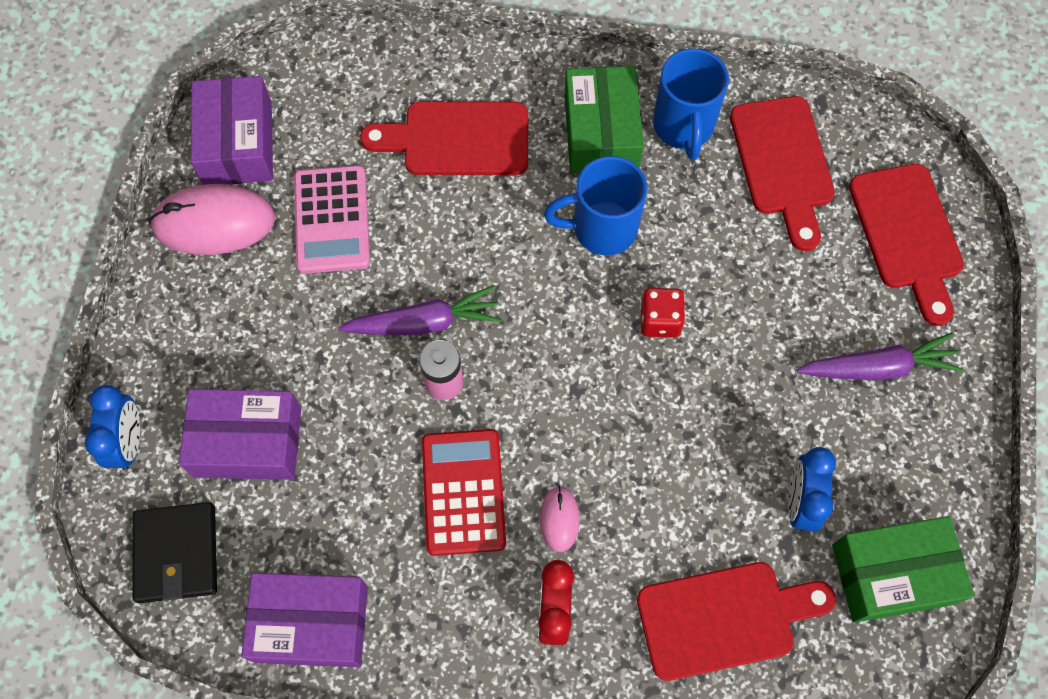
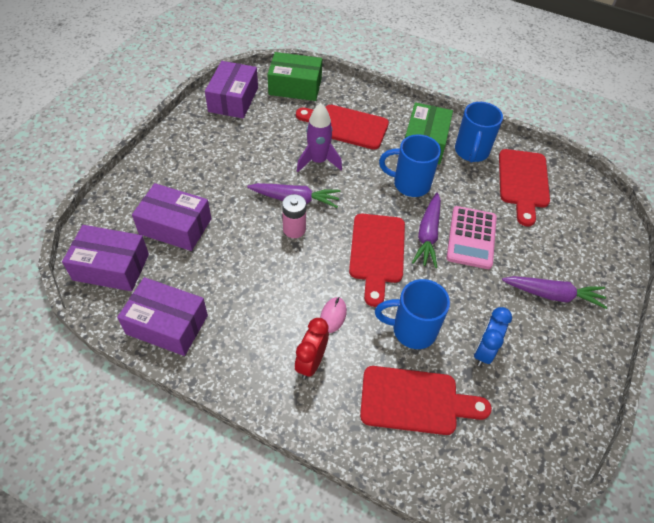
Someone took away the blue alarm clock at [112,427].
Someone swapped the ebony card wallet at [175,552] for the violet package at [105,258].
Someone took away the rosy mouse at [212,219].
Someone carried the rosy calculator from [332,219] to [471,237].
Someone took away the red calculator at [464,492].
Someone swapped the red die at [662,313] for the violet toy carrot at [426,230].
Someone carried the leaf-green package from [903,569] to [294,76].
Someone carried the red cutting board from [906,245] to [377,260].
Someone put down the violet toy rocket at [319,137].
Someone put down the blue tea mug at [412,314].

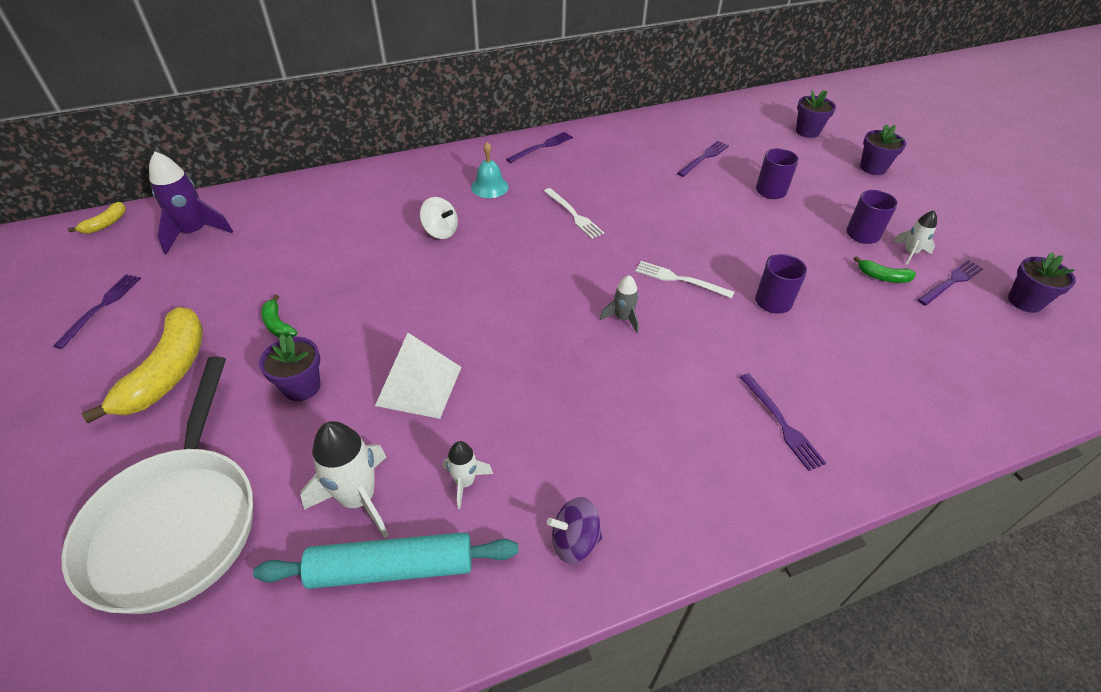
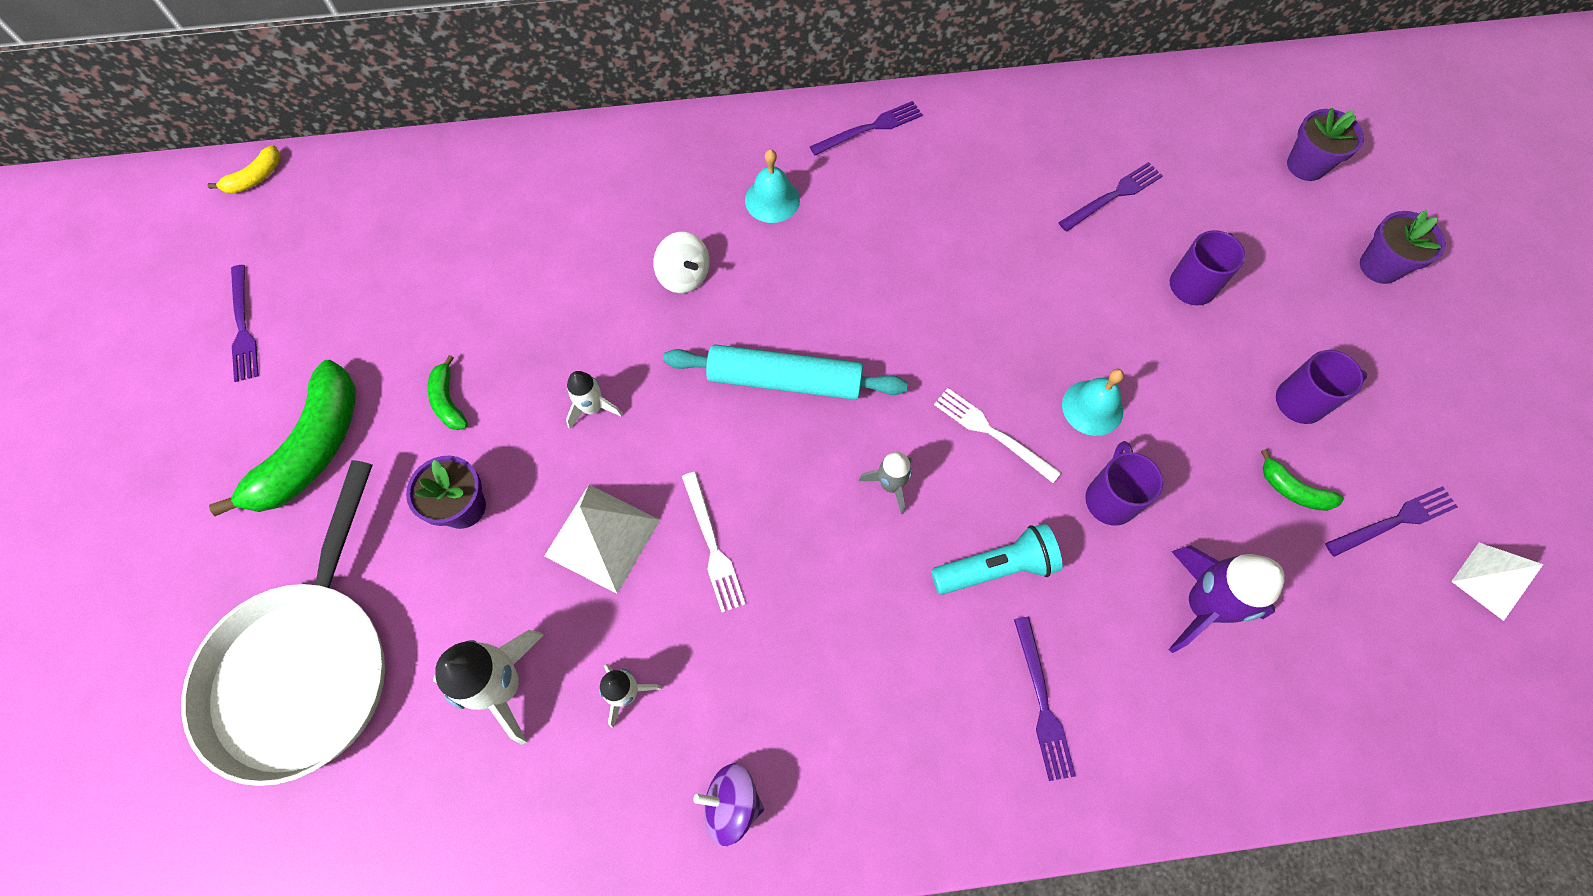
Someone rotated the violet fork at [97,311] by 135 degrees clockwise.
Someone repainted the bright yellow banana fruit at [142,365], which became the leaf-green banana fruit at [282,438].
Someone carried the violet toy rocket from [191,202] to [1226,599].
Someone carried the aqua dough roller from [386,560] to [785,372].
Someone carried the snow-white fork from [574,213] to [713,542].
Someone carried the snow-white toy rocket from [915,237] to [594,400].
Someone swapped the violet flower pot at [1042,282] for the snow-white pyramid shape at [1497,582].
Someone put down the aqua torch at [997,559].
Someone put down the aqua school bell at [1093,402].

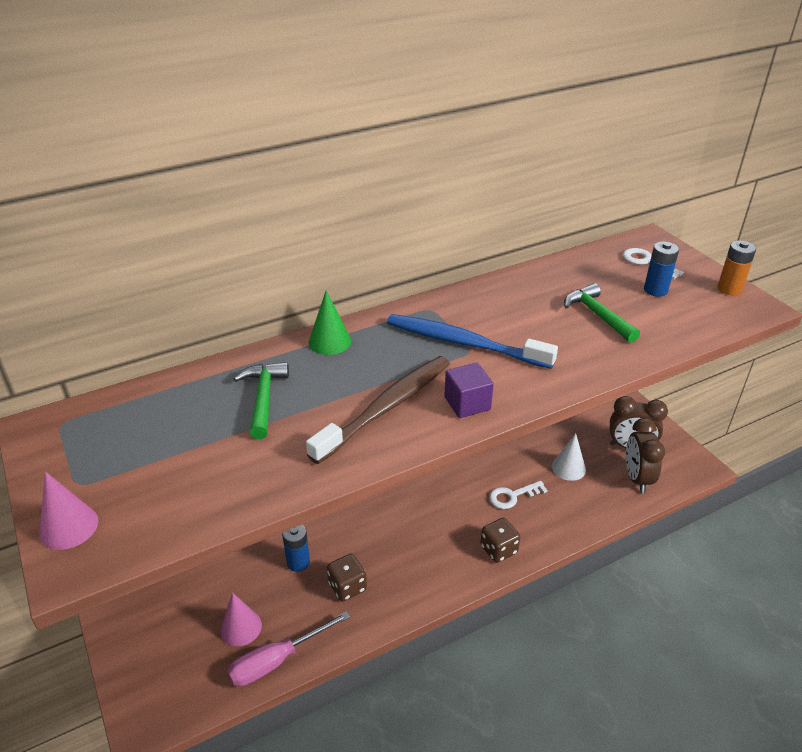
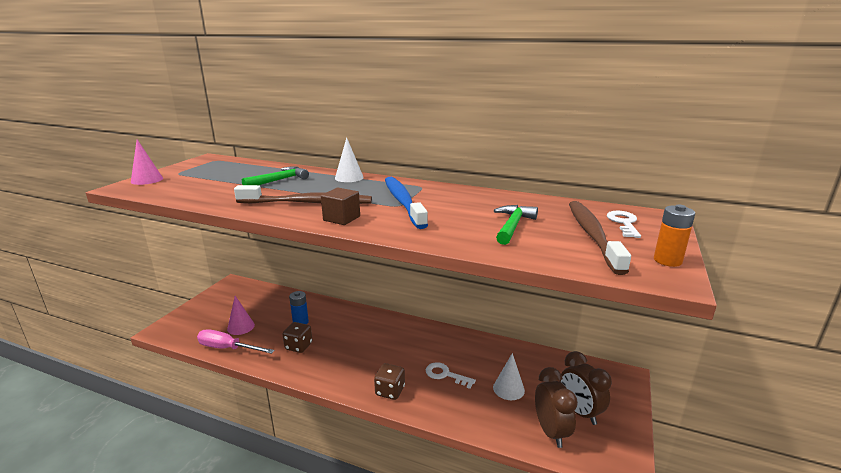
Someone repainted the leaf-green solid cone at [330,323], which became the snow-white solid cone at [349,159].
Someone repainted the violet cube at [469,390], which became the dark brown cube at [340,206].
Someone rotated the dark brown alarm clock at [645,455] by 120 degrees clockwise.
Someone swapped the blue battery at [661,269] for the dark brown toothbrush at [600,238].

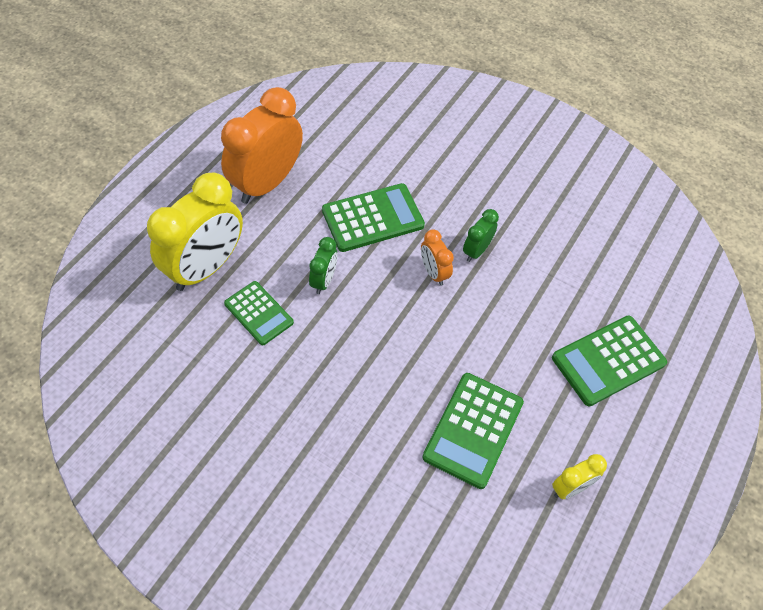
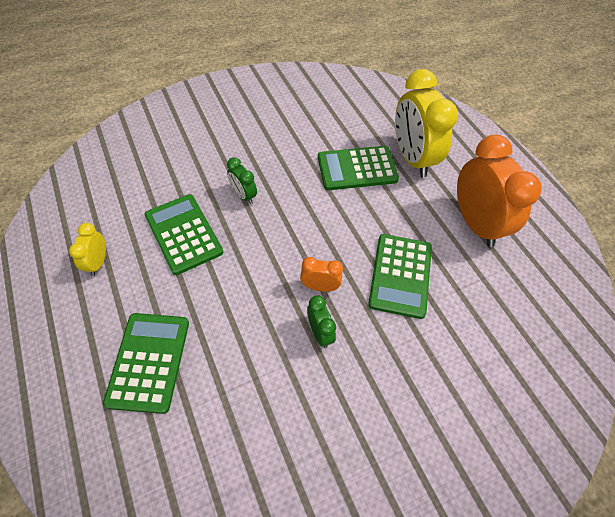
Someone scaled the leaf-green calculator at [259,313] by 1.54.
Someone carried the leaf-green alarm clock from [323,265] to [242,180].

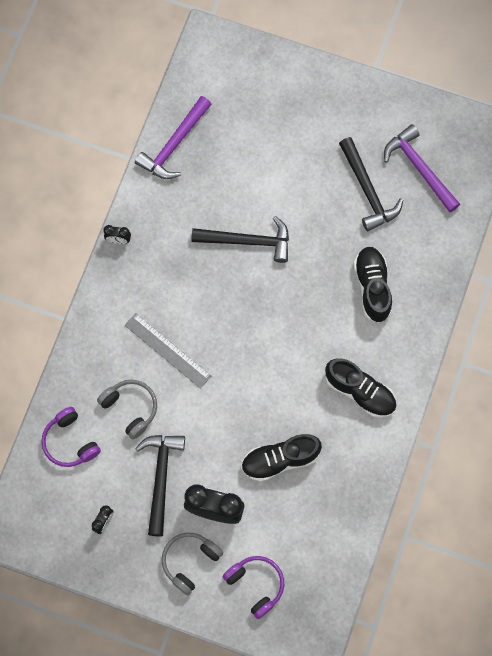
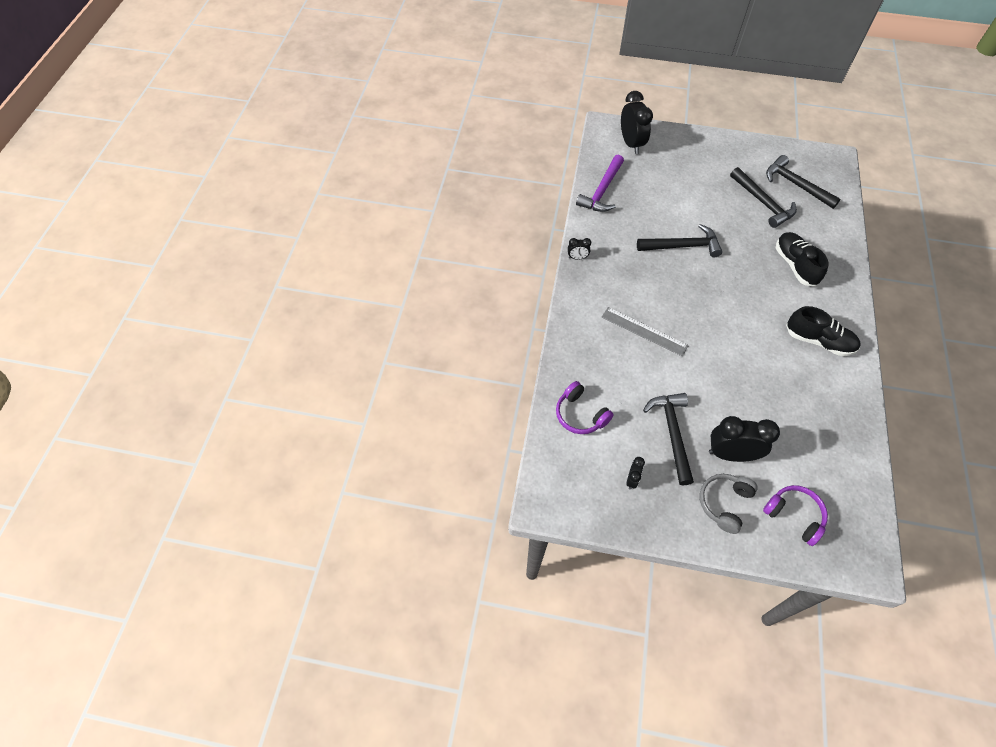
Someone took away the ash-grey headphones at [127,409].
Someone took away the ebony lace-up shoe at [281,458].
Someone repainted the violet carpenter's hammer at [422,168], which became the ebony carpenter's hammer at [803,182].
Someone put down the ebony alarm clock at [637,122].

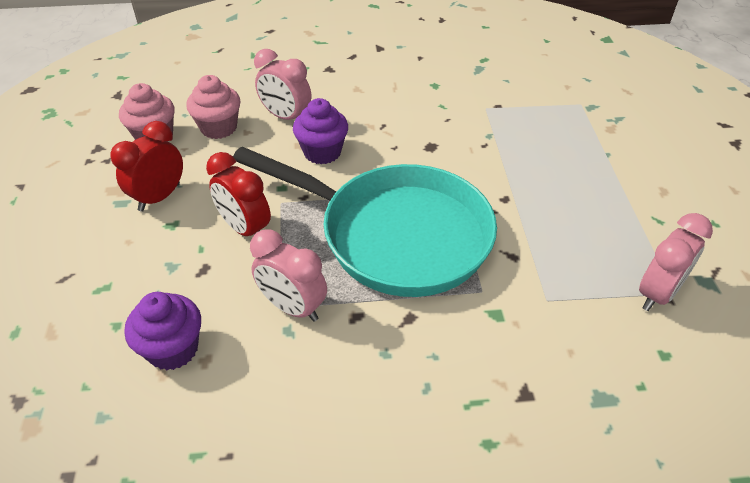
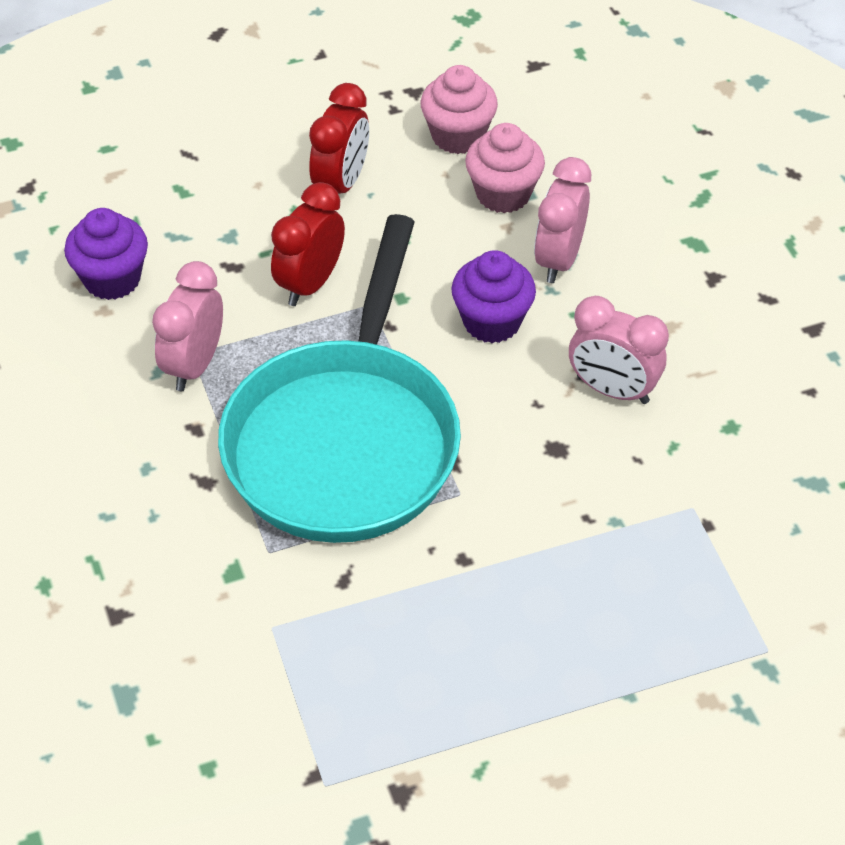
Someone rotated the red alarm clock at [146,166] by 90 degrees clockwise.
Someone carried the rosy alarm clock from [676,262] to [619,350].

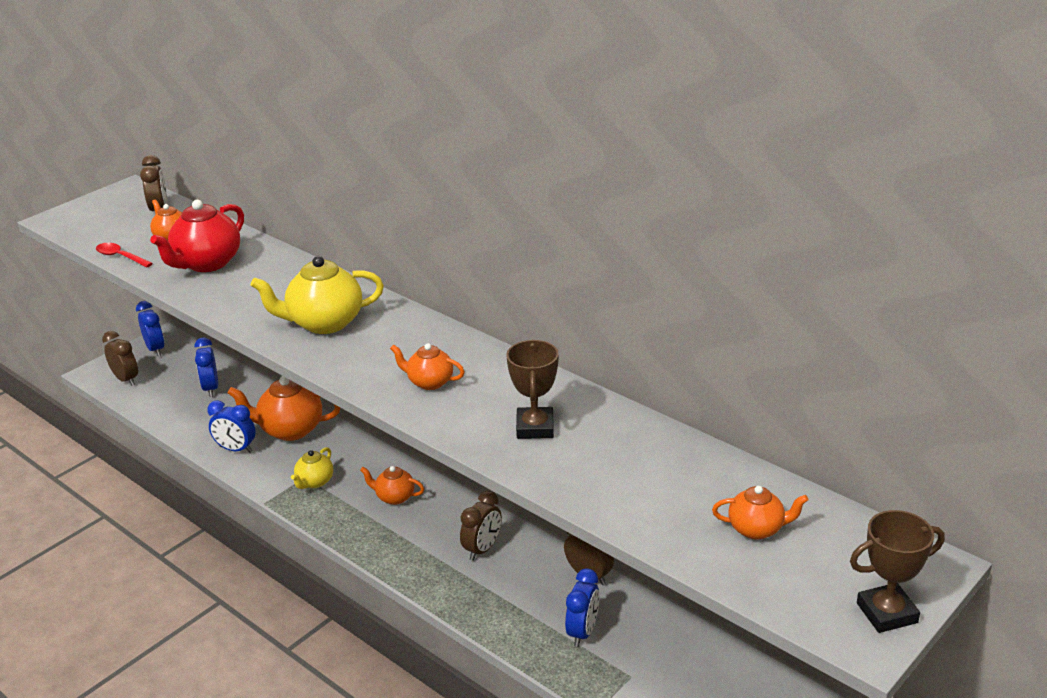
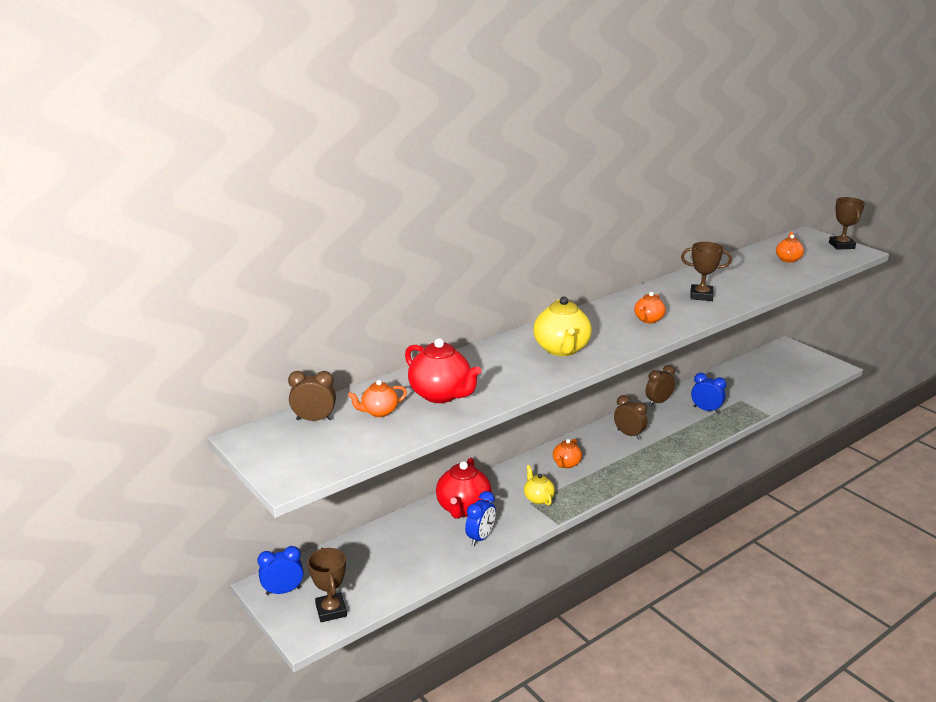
Someone took away the red teaspoon at [124,255].
Someone swapped the dark brown alarm clock at [120,358] for the dark brown trophy at [327,585].
Someone took away the blue alarm clock at [206,367].
Someone repainted the orange-coloured teapot at [284,408], which became the red teapot at [464,488].
Someone rotated the bright yellow teapot at [312,468] by 150 degrees counterclockwise.

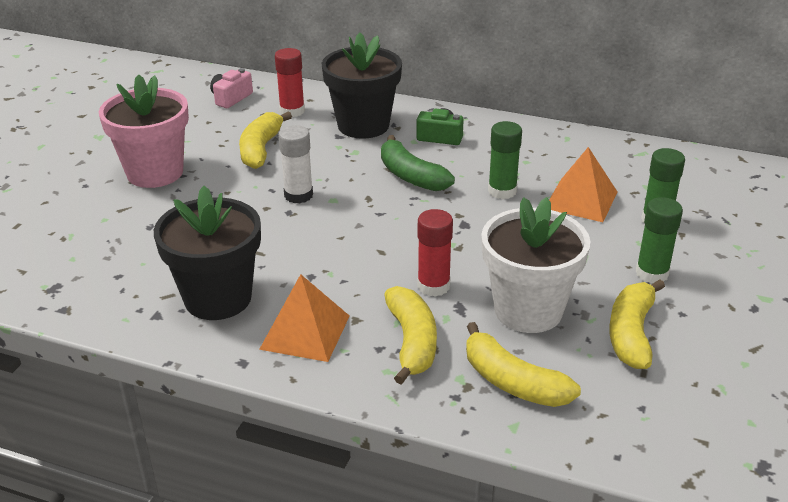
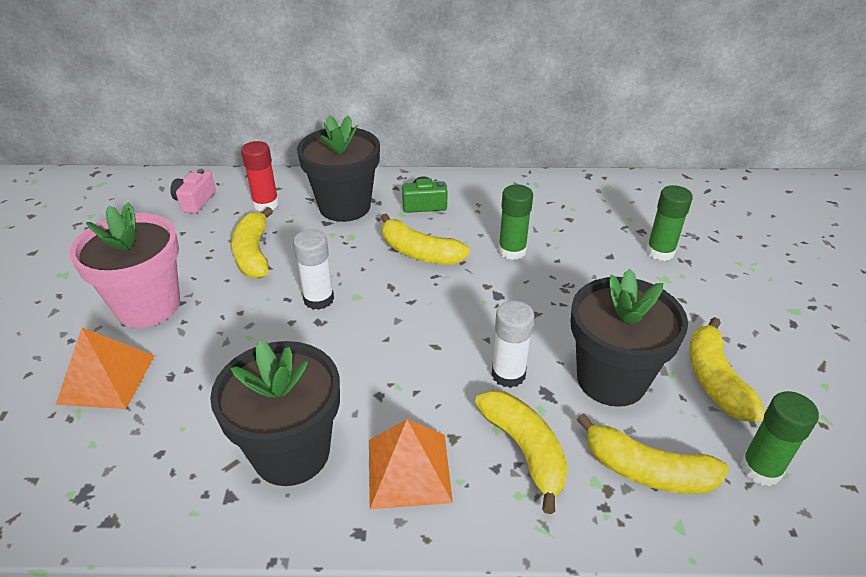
Someone repainted the leaf-green banana fruit at [418,163], which became the bright yellow banana fruit at [425,239].
Someone repainted the red glue at [435,253], which became the snow-white glue at [513,344].
Someone repainted the snow-white flower pot at [535,265], which became the ebony flower pot at [629,338].
Someone carried the orange-coloured pyramid shape from [583,184] to [105,368].
Someone carried the leaf-green glue from [659,240] to [779,438].

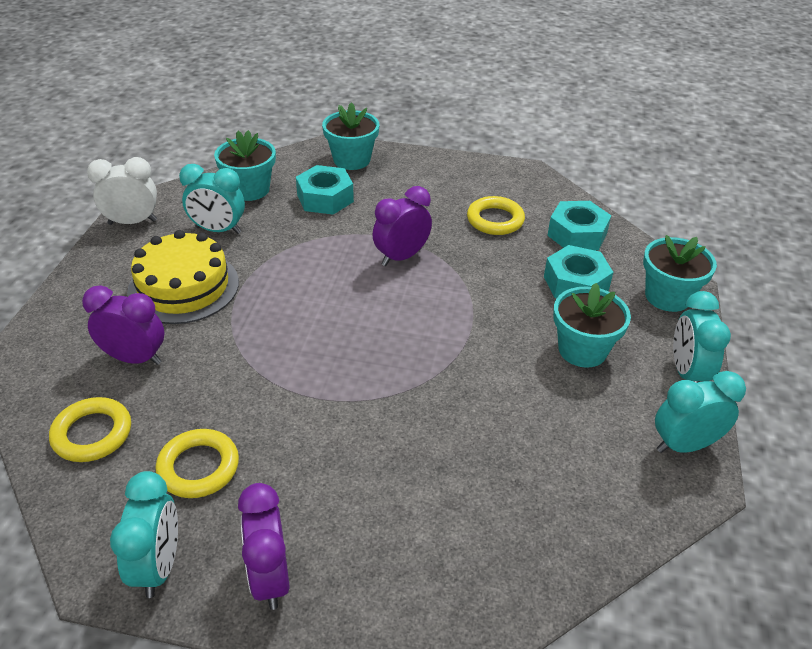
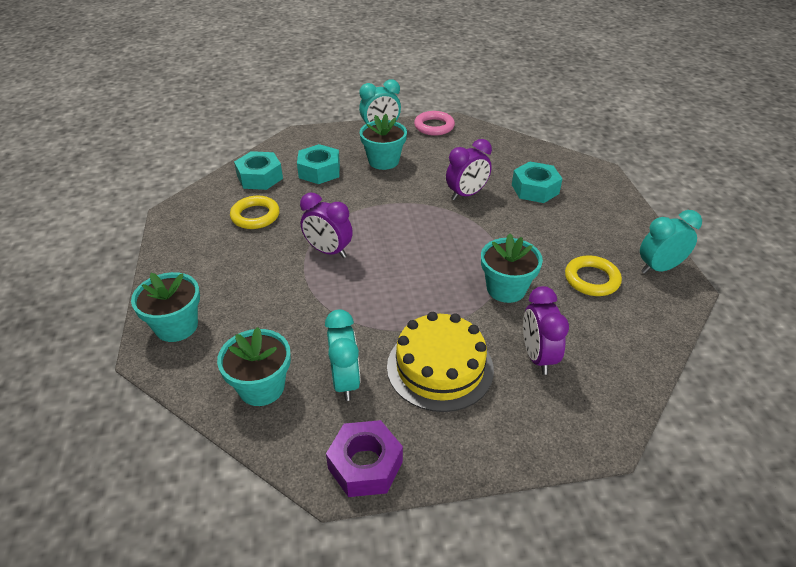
Someone took away the bright yellow ring at [90,429].
Someone swapped the snow-white alarm clock at [122,191] for the violet hex nut at [364,458].
Someone carried the violet alarm clock from [264,546] to [469,170].
Someone carried the aqua hex nut from [325,190] to [537,182].
Someone carried the aqua flower pot from [680,273] to [512,268].
Someone swapped the aqua alarm clock at [700,412] for the rosy ring at [434,123].

